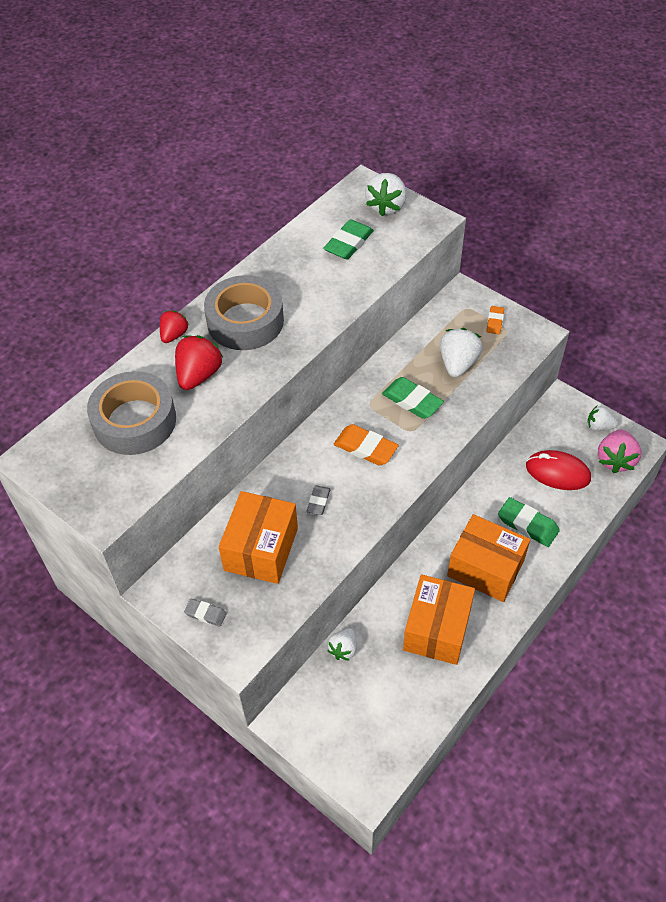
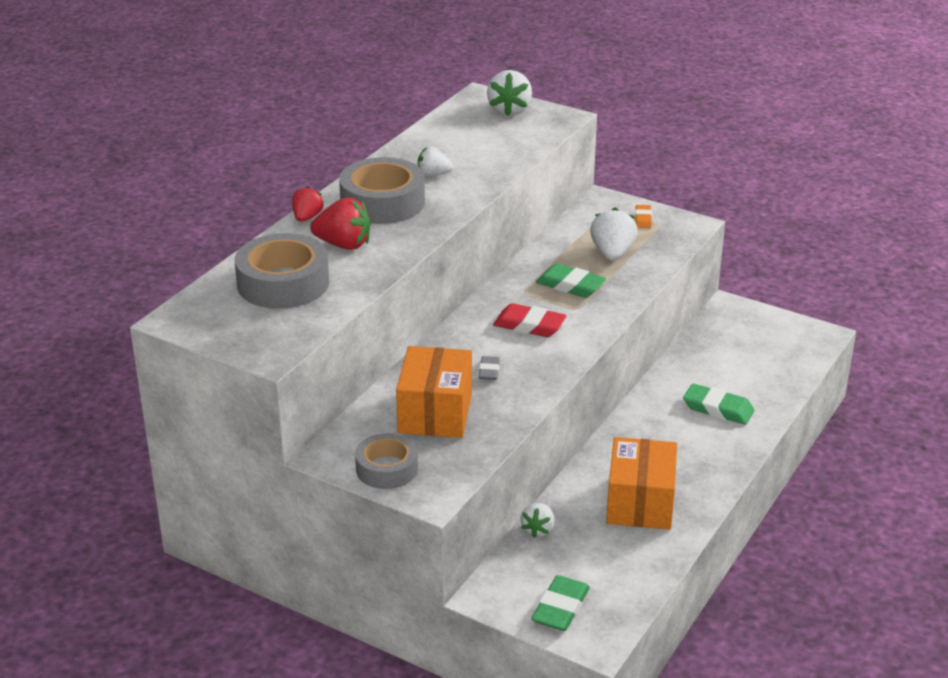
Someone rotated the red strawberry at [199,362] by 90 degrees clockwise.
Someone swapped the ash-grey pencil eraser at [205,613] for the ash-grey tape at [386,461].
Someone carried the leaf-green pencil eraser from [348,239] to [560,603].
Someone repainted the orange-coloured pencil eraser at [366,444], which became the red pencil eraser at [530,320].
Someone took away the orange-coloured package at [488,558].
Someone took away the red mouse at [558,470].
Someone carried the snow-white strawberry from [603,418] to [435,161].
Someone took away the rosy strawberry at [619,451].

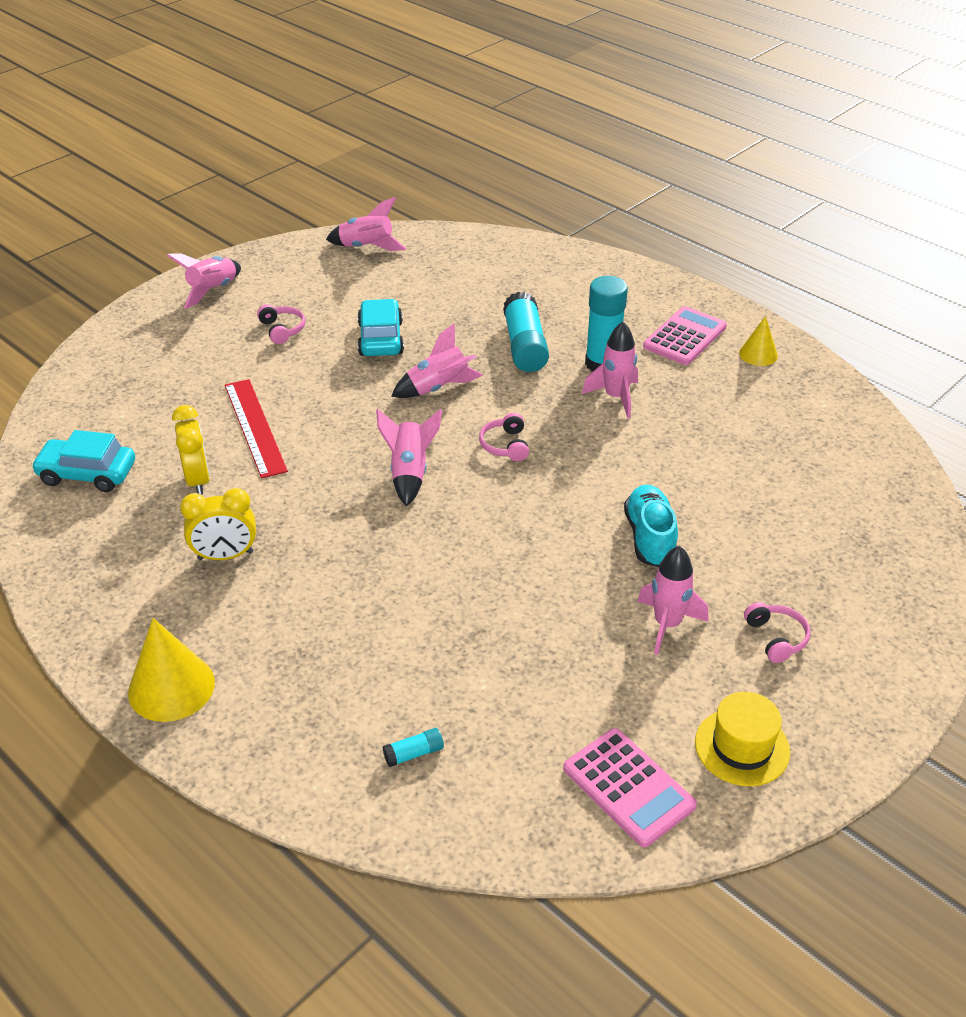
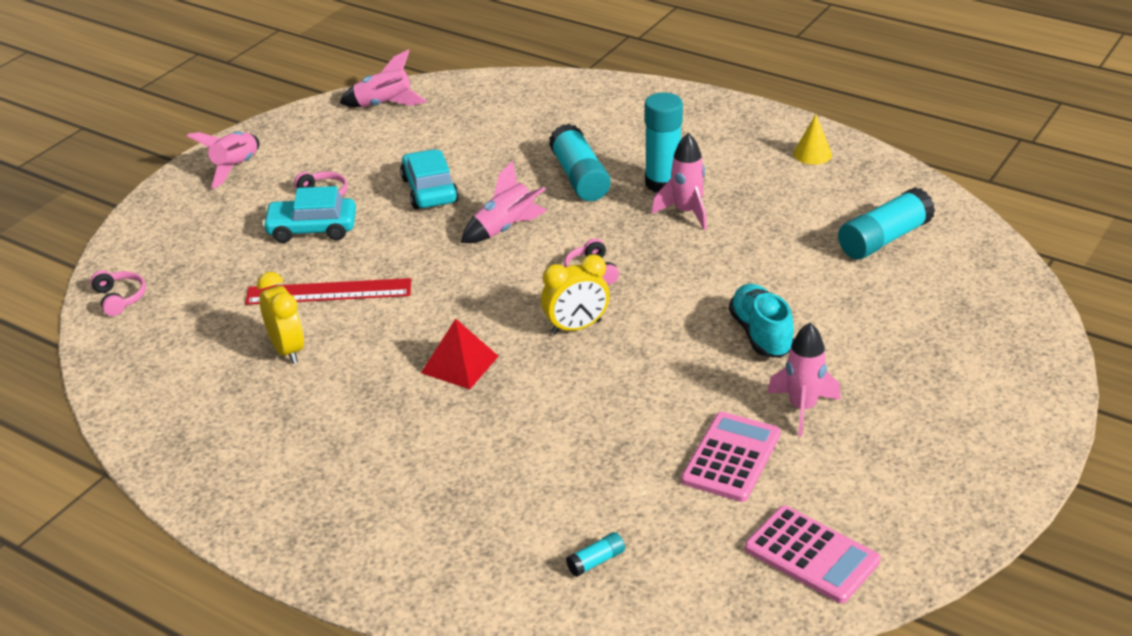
Someone carried the aqua automobile from [83,461] to [309,214].
Someone took away the bright yellow solid cone at [171,670].
Someone carried the bright yellow alarm clock from [218,524] to [575,294].
Someone rotated the red ruler at [256,428] by 60 degrees counterclockwise.
Someone took away the rosy toy rocket at [409,458].
Someone carried the rosy calculator from [685,335] to [731,457].
Someone took away the bright yellow top hat at [742,739].
Someone carried the rosy headphones from [777,632] to [118,293].
Someone put down the red pyramid shape at [460,354].
Someone put down the aqua glue at [886,223].

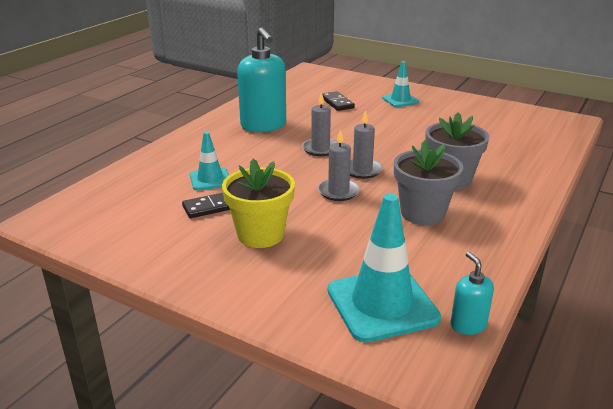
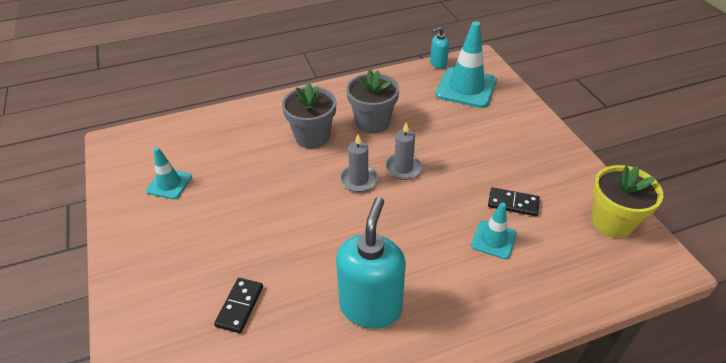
Someone carried the bright yellow flower pot from [258,203] to [627,201].
Someone took away the ash-grey wax candle at [319,124].
Someone carried the aqua road cone from [400,84] to [169,173].
Someone rotated the aqua soap dispenser at [472,293] by 45 degrees clockwise.

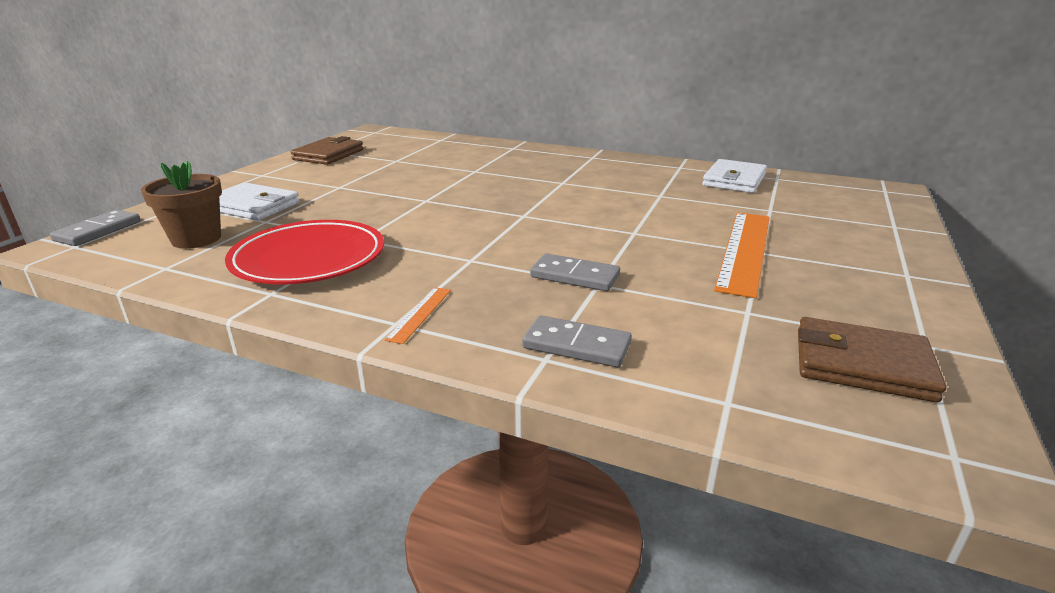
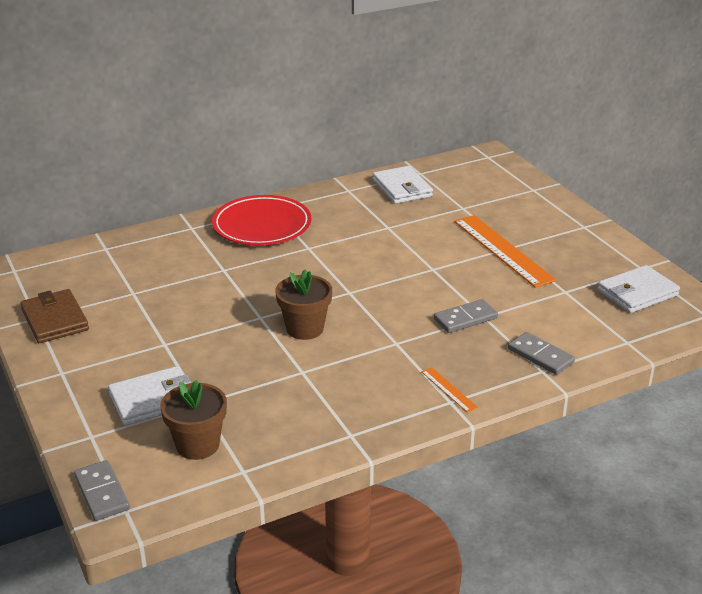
Someone carried the red plate from [304,252] to [262,220].
Someone rotated the ash-grey domino at [577,341] by 75 degrees clockwise.
Someone repainted the dark brown card wallet at [872,359], which became the snow-white card wallet at [638,289].
Someone put down the dark brown flower pot at [303,305].

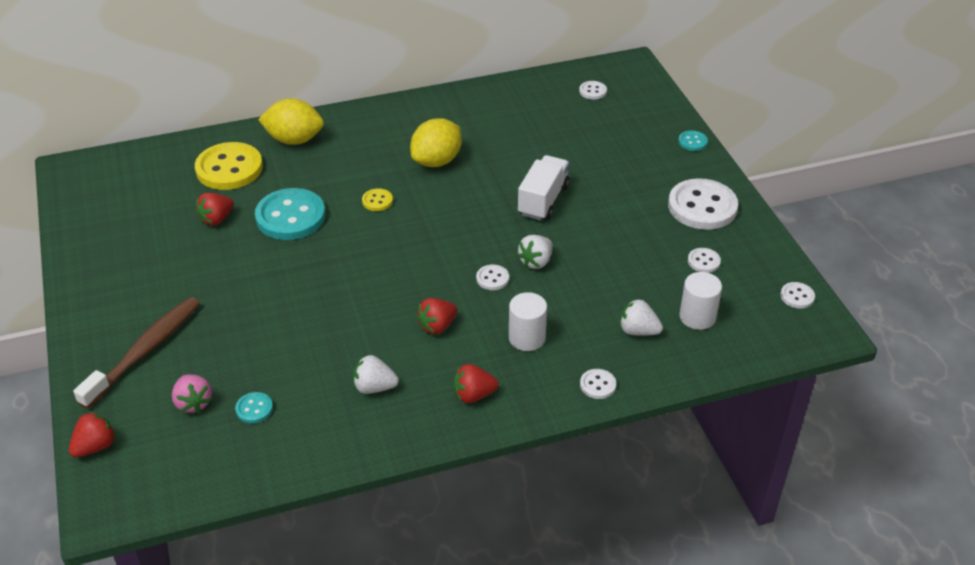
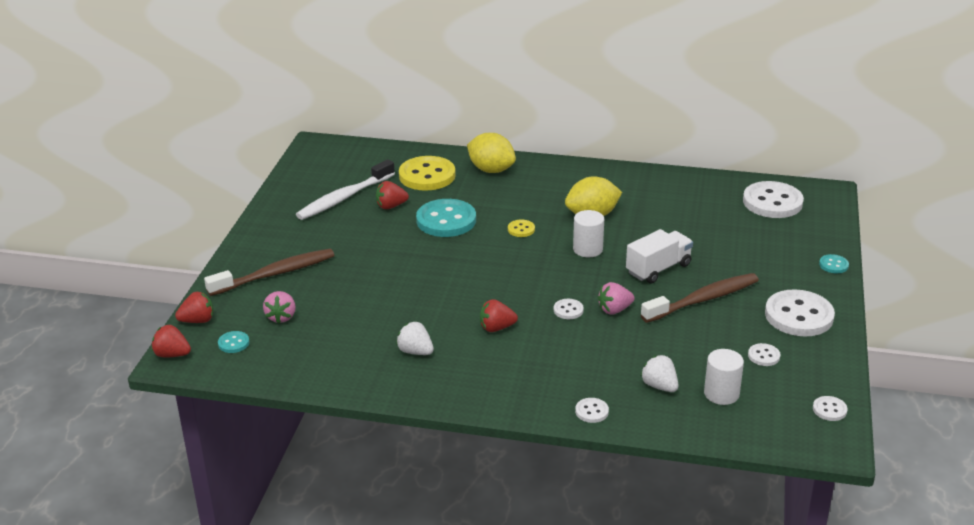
Someone carried the aqua button from [254,407] to [233,342].
Someone carried the red strawberry from [476,383] to [171,341].
Someone carried the snow-white cylinder shape from [528,321] to [588,233].
Someone repainted the snow-white strawberry at [535,252], which became the rosy strawberry at [616,298].
Someone scaled the snow-white button at [593,90] by 2.22.
Someone put down the snow-white toothbrush at [345,189].
Someone put down the dark brown toothbrush at [700,298].

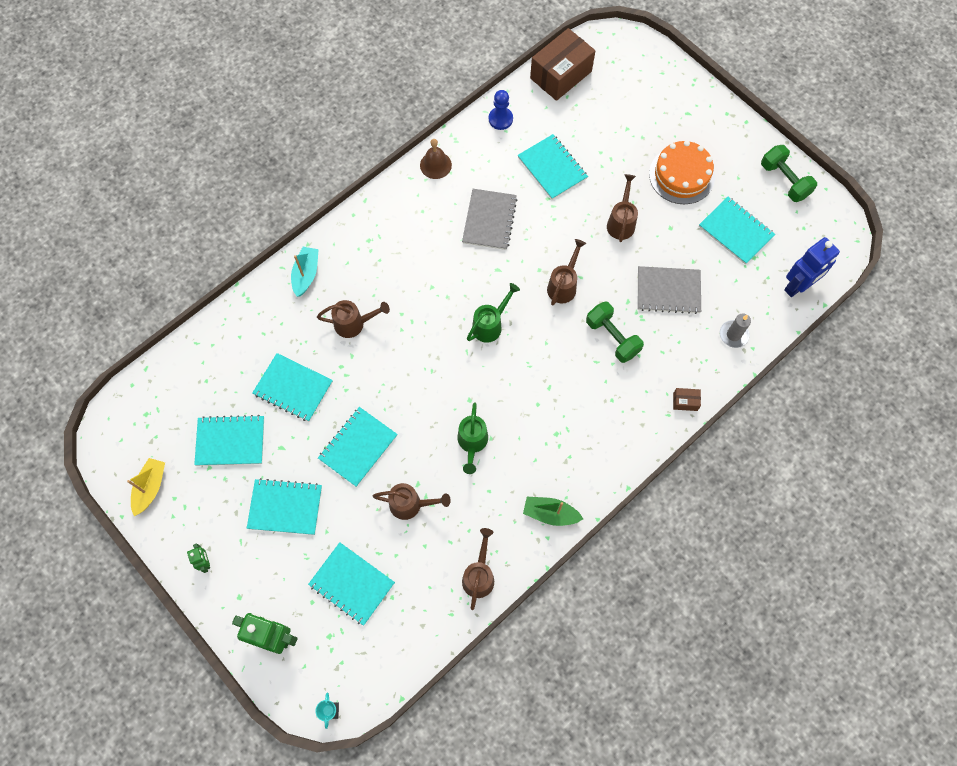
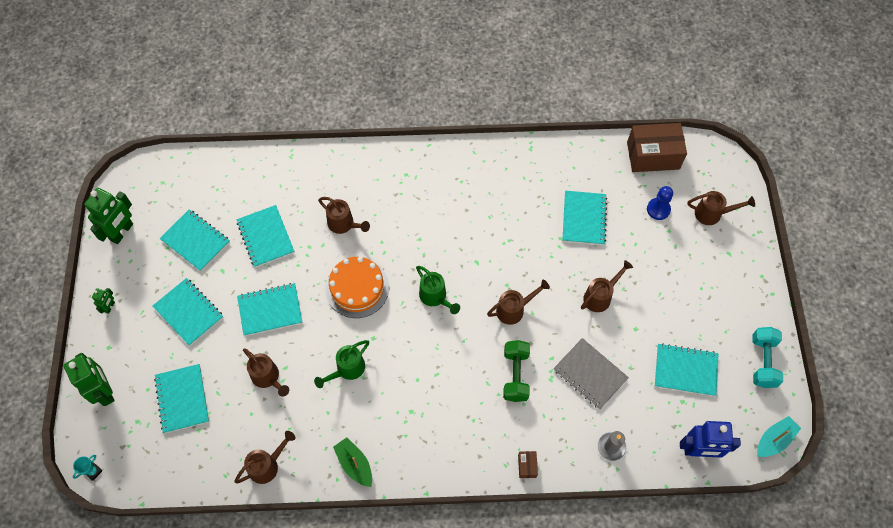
Someone swapped the bright yellow toy boat at [146,487] for the leaf-green robot at [108,216].
Someone carried the aqua toy boat from [305,272] to [779,436].
Someone took away the dark brown school bell at [436,159].
Someone took away the ash-grey notebook at [489,219].
Someone rotated the leaf-green watering can at [493,313] by 60 degrees clockwise.
Someone carried the blue game pawn from [501,110] to [660,203].
Someone carried the orange-coloured cake from [682,172] to [357,287].
Someone rotated the dark brown package at [687,399] by 45 degrees clockwise.
Someone rotated the aqua notebook at [737,231] by 75 degrees counterclockwise.
Someone repainted the leaf-green dumbbell at [789,173], which became the aqua dumbbell at [767,357].
Someone put down the dark brown watering can at [721,208].

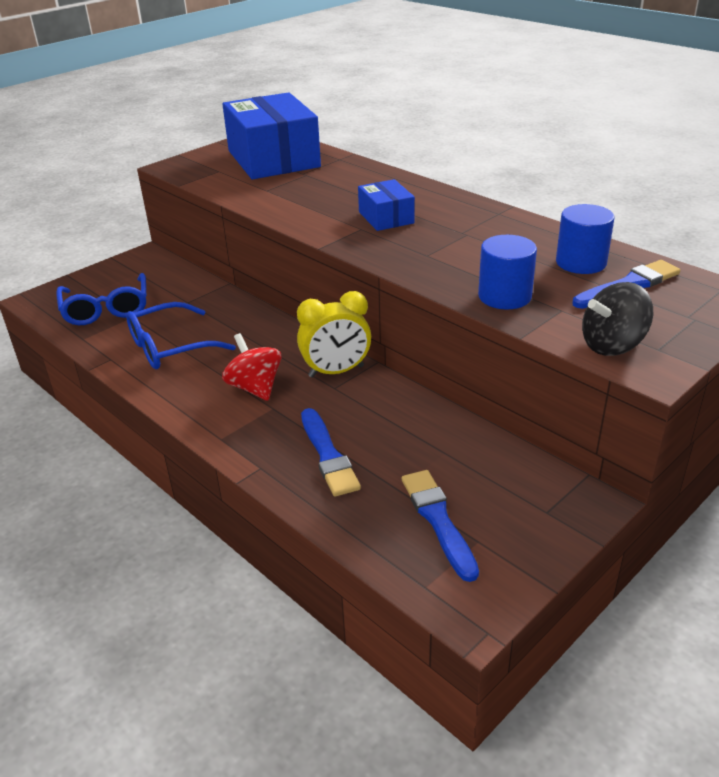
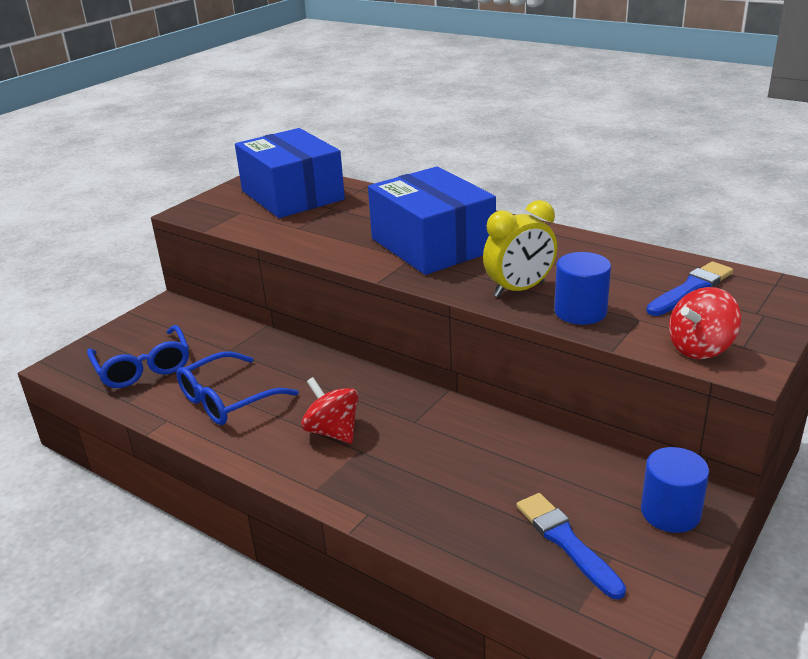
Someone carried the bright yellow alarm clock from [334,334] to [520,248].
Someone took away the blue brush at [331,452].
Someone scaled the blue package at [386,205] by 2.07.
Someone carried the blue cylinder shape from [585,239] to [675,490].
Someone repainted the ebony whirligig at [617,319], which became the red whirligig at [705,323].

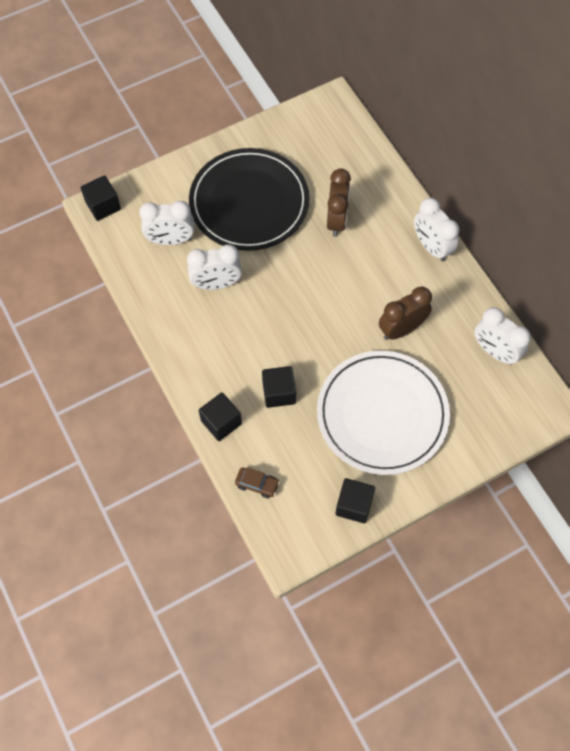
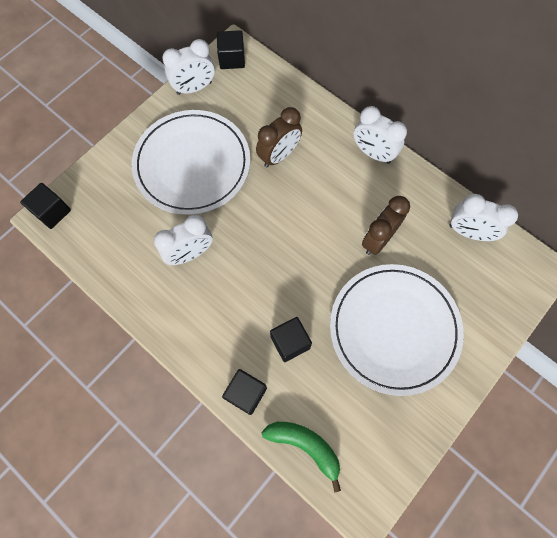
Someone carried the snow-white alarm clock from [166,223] to [188,67].
Someone repainted the ebony plate at [249,199], which became the snow-white plate at [191,162].
Someone swapped the dark brown automobile at [257,482] for the leaf-green banana fruit at [301,457].
Someone rotated the dark brown alarm clock at [339,202] by 60 degrees clockwise.
Someone carried the ebony cube from [355,500] to [231,49].

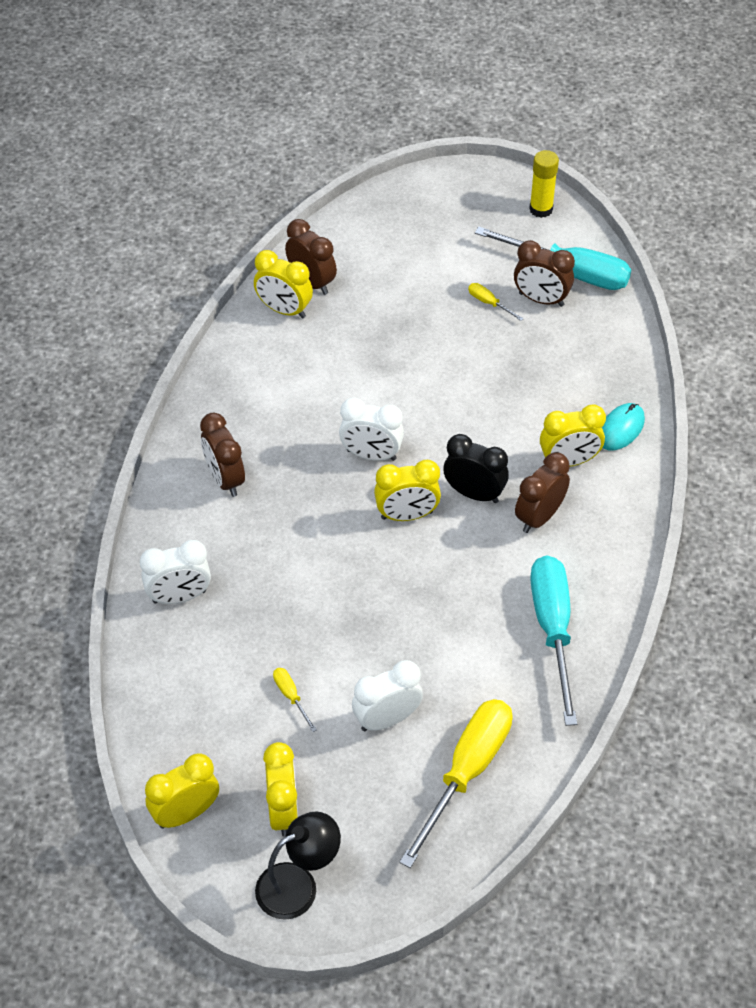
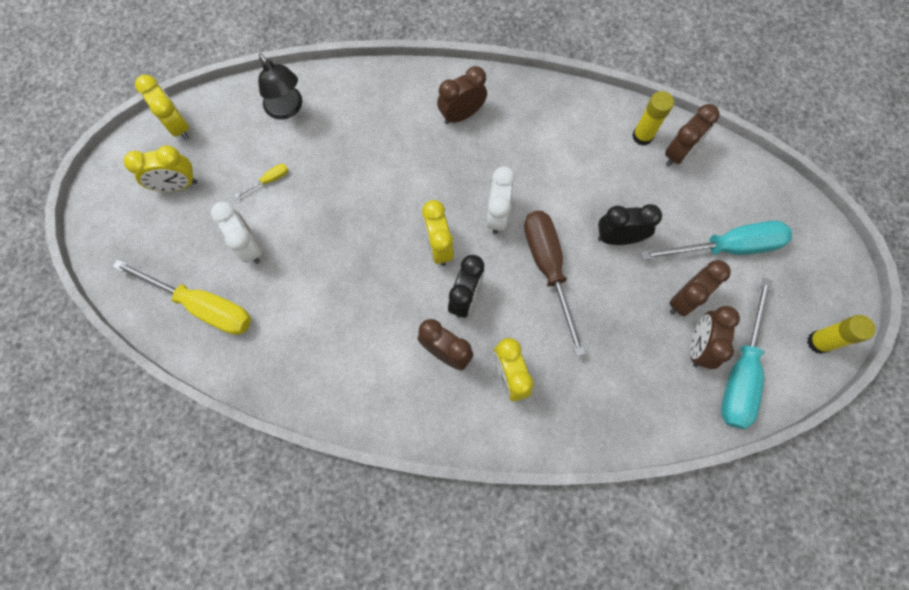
Someone took away the snow-white alarm clock at [175,572].
Someone swapped the bright yellow alarm clock at [283,284] for the bright yellow glue at [653,118].
Someone carried the ebony lamp from [298,865] to [280,86].
Someone swapped the bright yellow hand screwdriver at [496,302] for the dark brown alarm clock at [700,288].
Someone carried the aqua hand screwdriver from [553,641] to [716,240].
Someone took away the aqua mouse at [623,427].
Someone put down the dark brown hand screwdriver at [555,283].
Someone put down the ebony alarm clock at [630,224].

